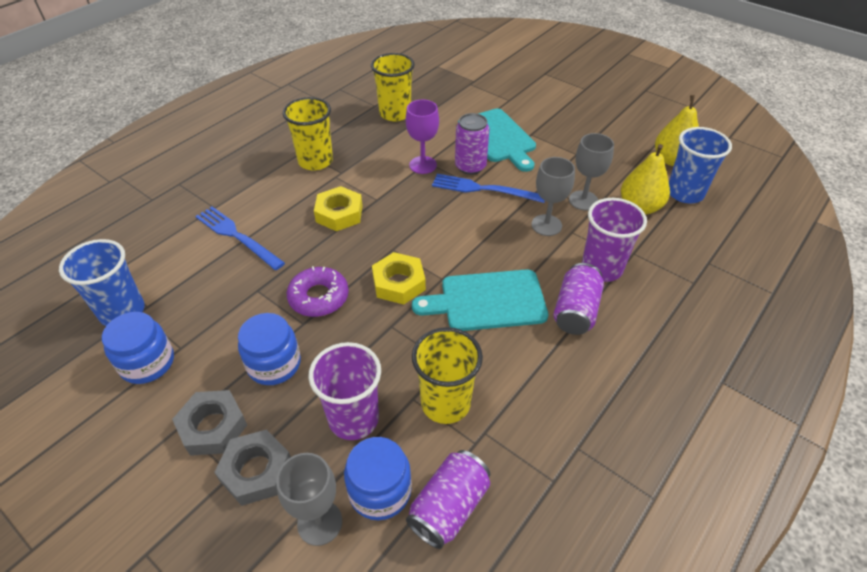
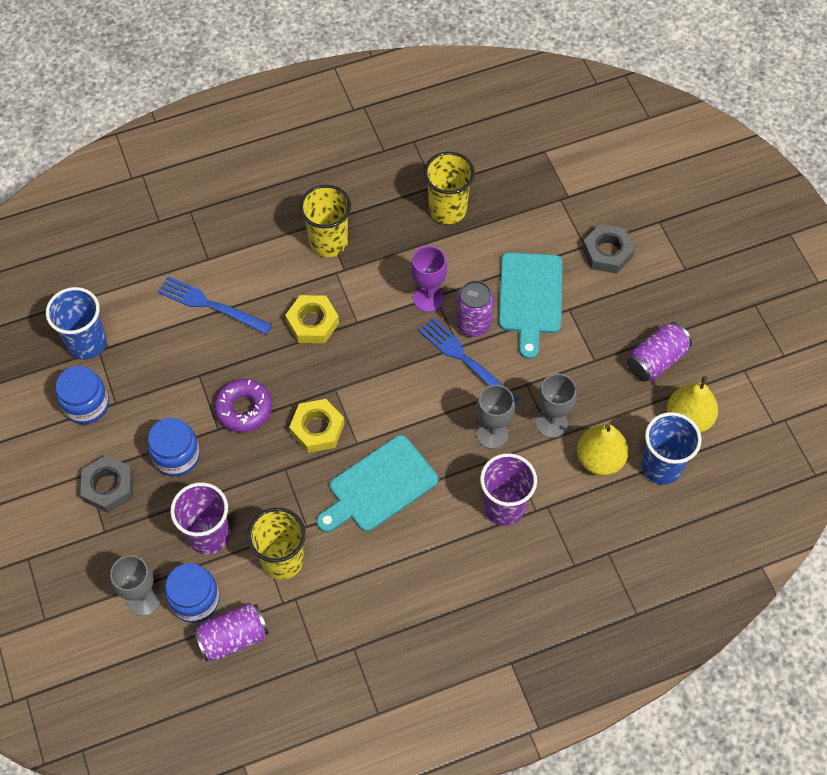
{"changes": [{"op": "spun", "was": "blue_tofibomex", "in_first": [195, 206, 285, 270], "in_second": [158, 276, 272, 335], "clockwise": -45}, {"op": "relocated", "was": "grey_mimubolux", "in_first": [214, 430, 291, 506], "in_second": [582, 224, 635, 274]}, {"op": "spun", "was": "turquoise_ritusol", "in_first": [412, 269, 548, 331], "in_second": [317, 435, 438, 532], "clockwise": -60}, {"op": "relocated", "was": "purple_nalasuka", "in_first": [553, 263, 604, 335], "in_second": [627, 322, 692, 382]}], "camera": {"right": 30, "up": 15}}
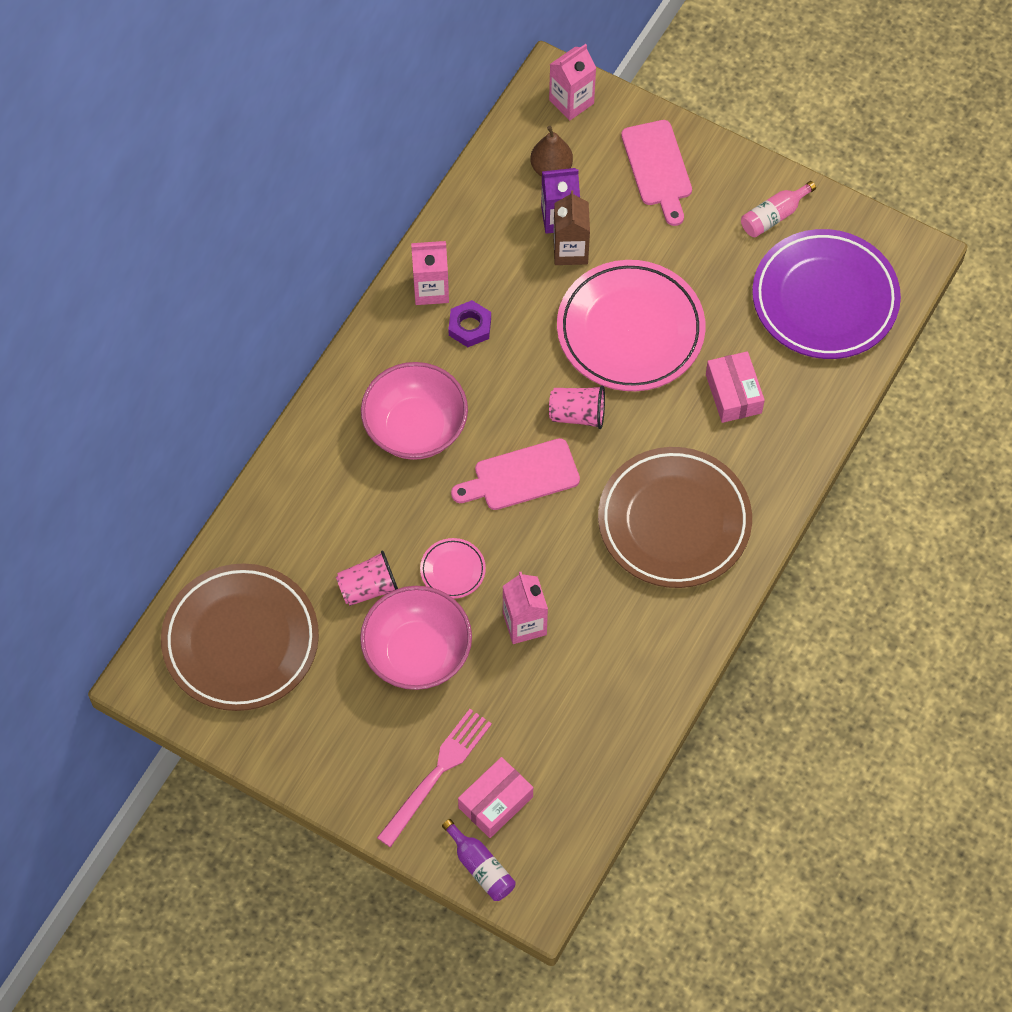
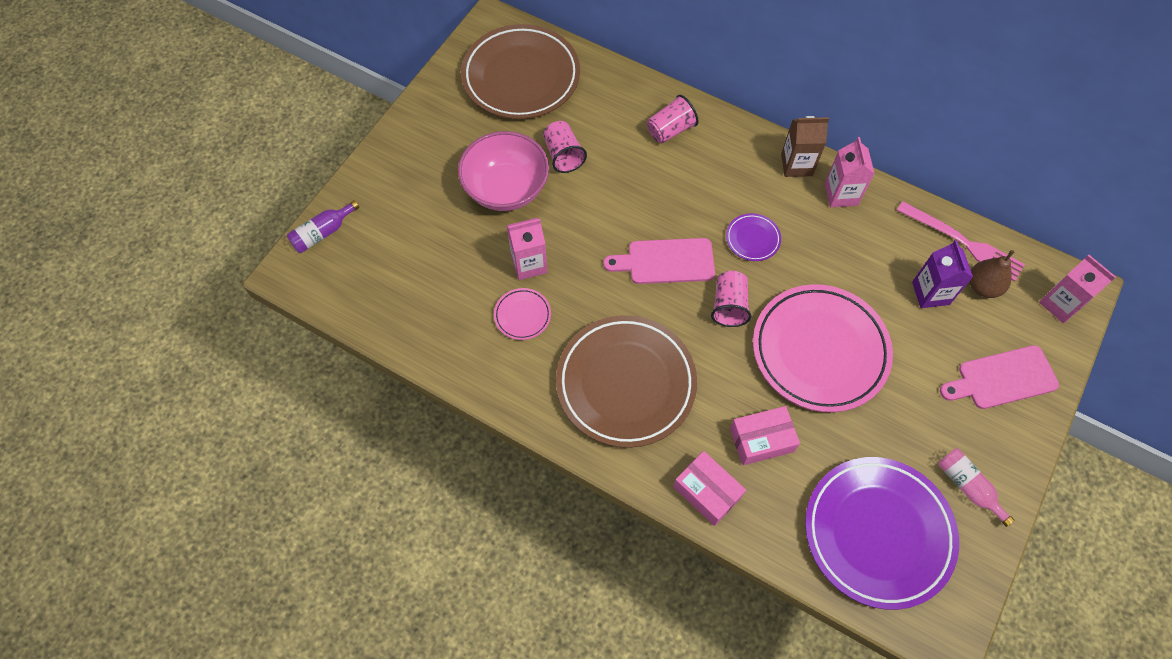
{"changes": [{"op": "missing", "was": "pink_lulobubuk", "in_first": [361, 362, 468, 460]}, {"op": "relocated", "was": "pink_tofibomex", "in_first": [377, 709, 492, 847], "in_second": [897, 201, 1025, 282]}, {"op": "relocated", "was": "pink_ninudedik", "in_first": [420, 538, 486, 599], "in_second": [494, 288, 551, 340]}, {"op": "missing", "was": "purple_mimubolux", "in_first": [448, 300, 491, 347]}, {"op": "spun", "was": "pink_ritusol", "in_first": [451, 438, 580, 510], "in_second": [603, 238, 715, 284], "clockwise": -75}, {"op": "relocated", "was": "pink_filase", "in_first": [458, 757, 533, 838], "in_second": [673, 451, 746, 526]}, {"op": "relocated", "was": "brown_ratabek", "in_first": [553, 190, 590, 265], "in_second": [781, 116, 829, 177]}, {"op": "appeared", "now": "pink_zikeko", "in_second": [647, 95, 699, 143]}, {"op": "appeared", "now": "purple_ninudedik", "in_second": [726, 213, 781, 261]}], "camera": {"right": 90, "up": 0}}
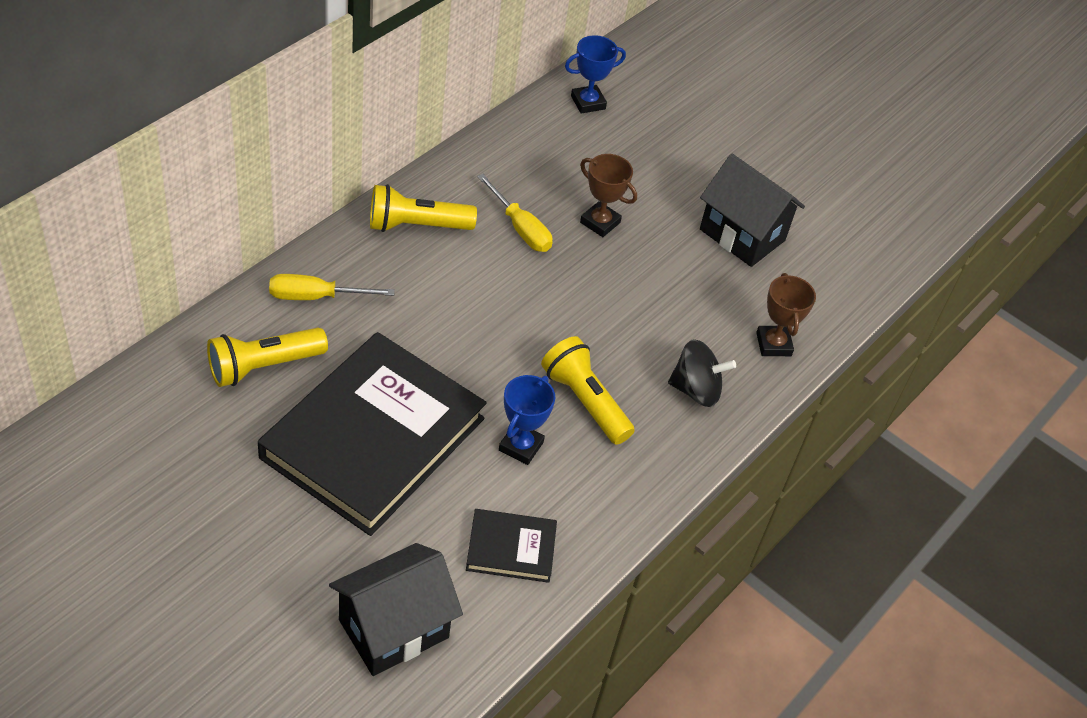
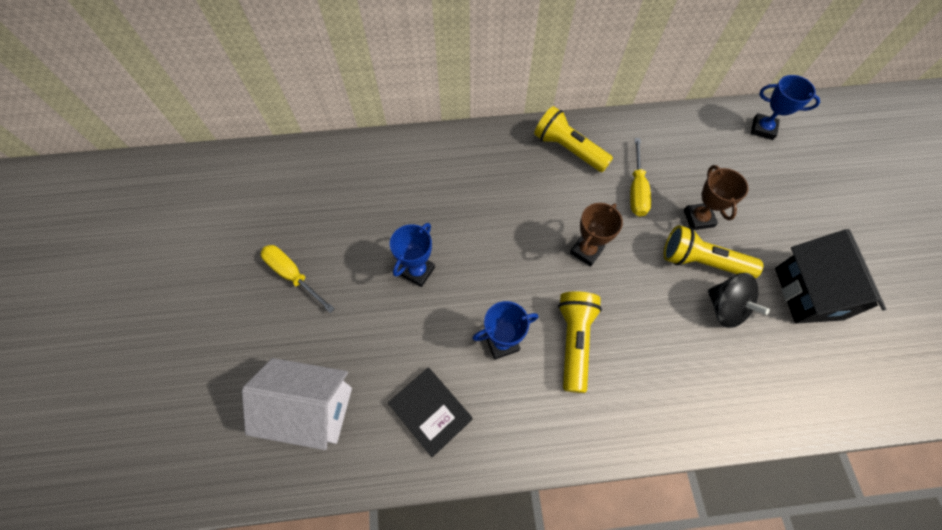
{"changes": [{"op": "relocated", "was": "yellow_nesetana", "in_first": [207, 328, 328, 387], "in_second": [664, 225, 763, 278]}, {"op": "exchanged", "was": "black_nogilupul", "now": "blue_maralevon", "in_first": [258, 332, 487, 536], "in_second": [390, 223, 435, 287]}, {"op": "relocated", "was": "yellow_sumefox", "in_first": [269, 274, 395, 300], "in_second": [261, 245, 335, 313]}, {"op": "colour", "was": "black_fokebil", "now": "white_fokebil", "in_first": [329, 543, 463, 676], "in_second": [242, 358, 352, 450]}, {"op": "relocated", "was": "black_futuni", "in_first": [668, 339, 736, 407], "in_second": [708, 273, 770, 328]}, {"op": "relocated", "was": "brown_maralevon", "in_first": [756, 273, 816, 356], "in_second": [570, 203, 623, 267]}], "camera": {"right": 50, "up": 15}}
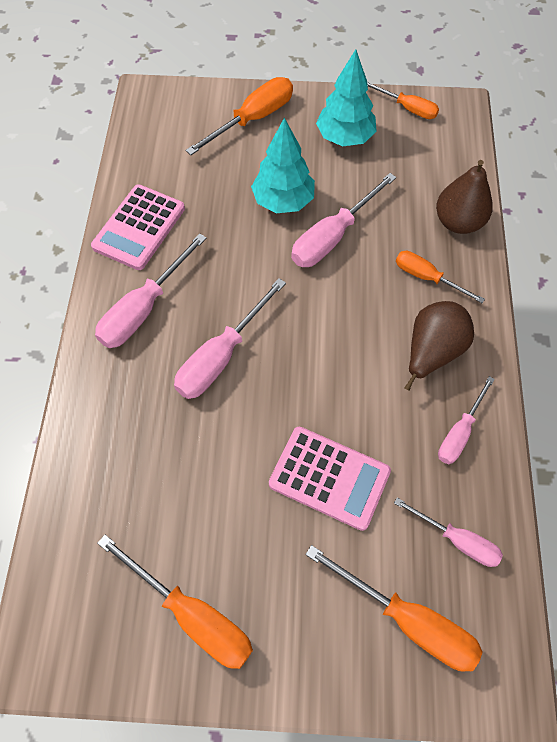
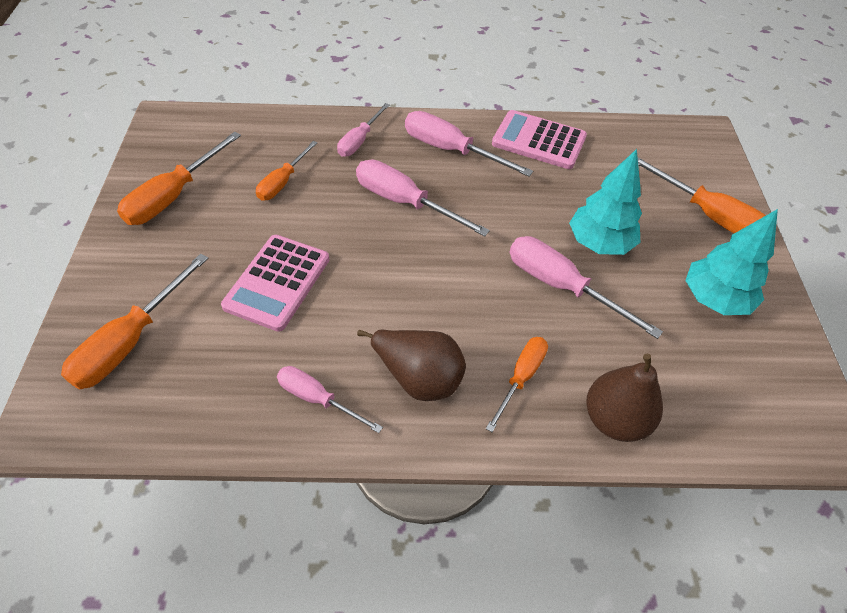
{"changes": [{"op": "relocated", "was": "orange_sumefox", "in_first": [367, 82, 439, 119], "in_second": [256, 141, 318, 201]}, {"op": "relocated", "was": "pink_sumefox", "in_first": [394, 498, 503, 567], "in_second": [337, 103, 390, 157]}], "camera": {"right": 85, "up": -10}}
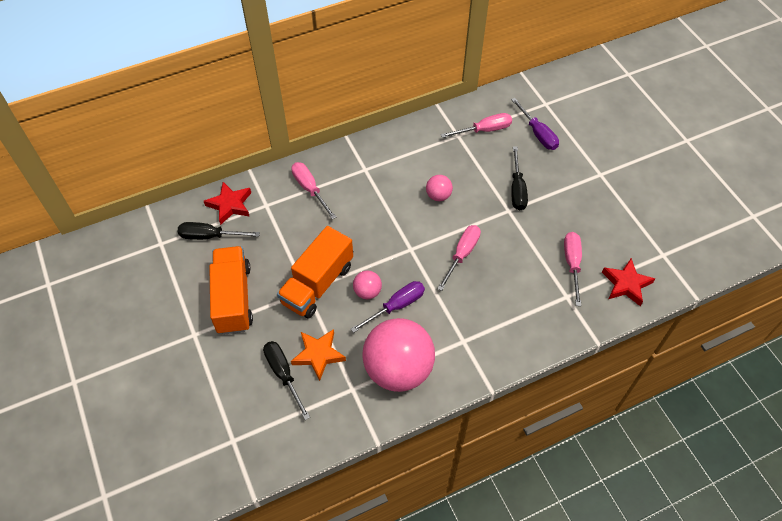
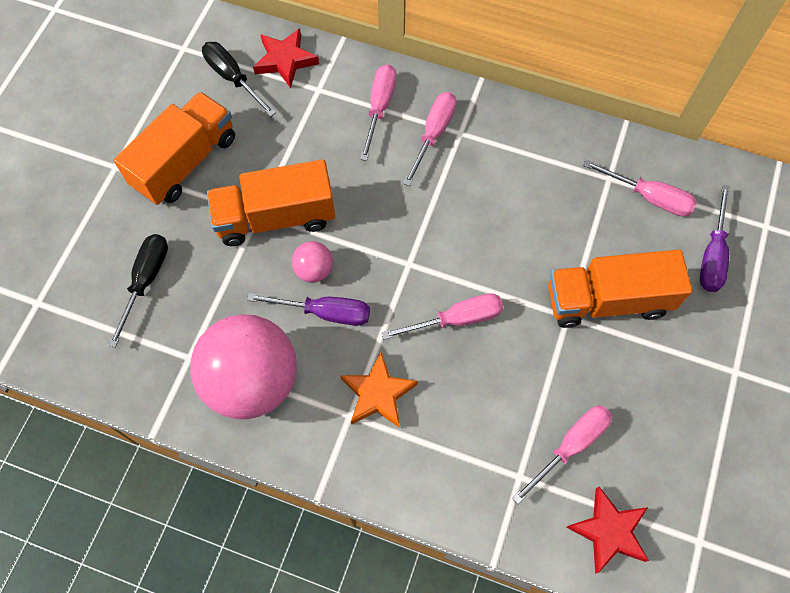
{"changes": [{"op": "relocated", "was": "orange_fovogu", "in_first": [291, 329, 346, 381], "in_second": [340, 352, 418, 428]}, {"op": "missing", "was": "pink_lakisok", "in_first": [426, 175, 453, 201]}, {"op": "exchanged", "was": "black_sumefox", "now": "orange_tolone", "in_first": [511, 146, 528, 210], "in_second": [548, 250, 692, 328]}, {"op": "appeared", "now": "pink_sumefox", "in_second": [403, 92, 457, 186]}], "camera": {"right": 45, "up": 10}}
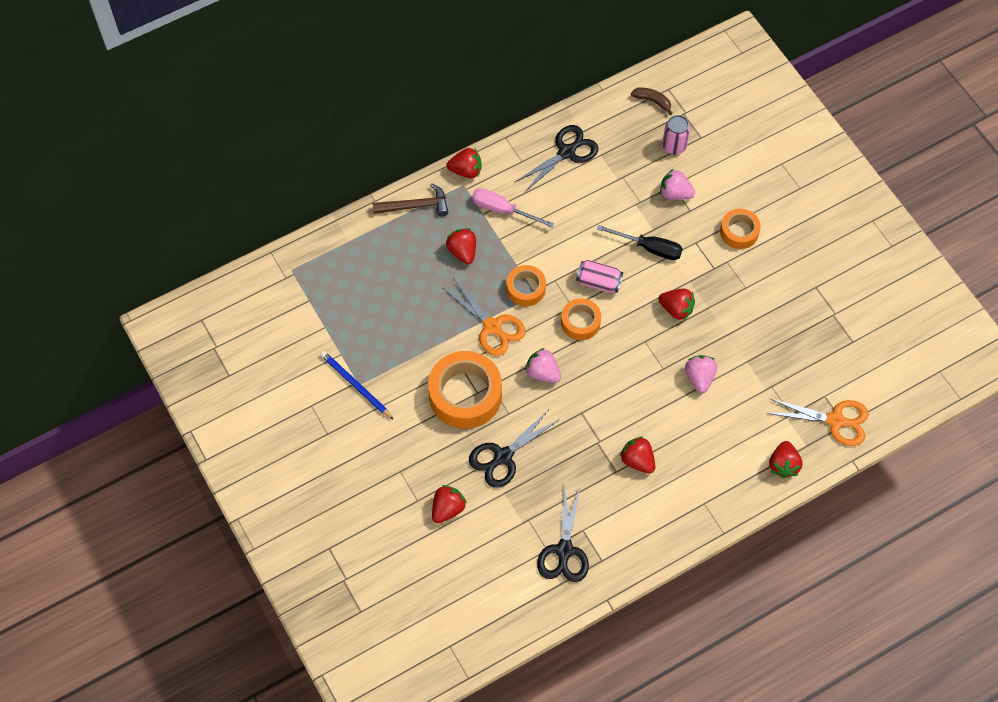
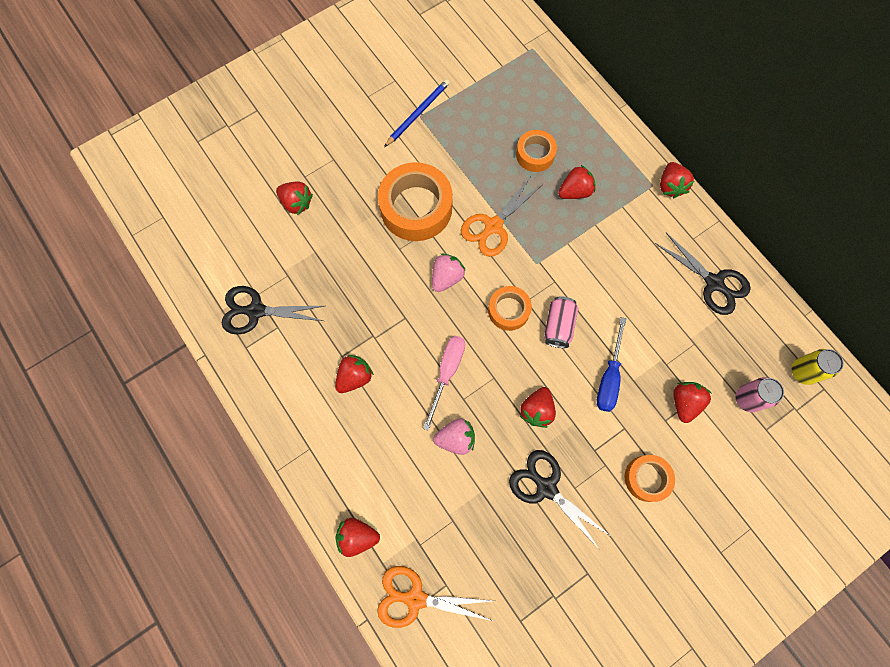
{"changes": [{"op": "missing", "was": "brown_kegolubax", "in_first": [372, 183, 448, 216]}, {"op": "relocated", "was": "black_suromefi", "in_first": [469, 409, 560, 488], "in_second": [509, 450, 609, 550]}, {"op": "relocated", "was": "pink_sumefox", "in_first": [472, 188, 554, 228], "in_second": [423, 336, 465, 431]}, {"op": "relocated", "was": "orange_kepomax", "in_first": [507, 265, 546, 306], "in_second": [516, 130, 557, 172]}, {"op": "colour", "was": "black_sumefox", "now": "blue_sumefox", "in_first": [597, 225, 683, 260], "in_second": [597, 317, 627, 412]}, {"op": "exchanged", "was": "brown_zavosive", "now": "yellow_nalasuka", "in_first": [631, 87, 673, 115], "in_second": [792, 349, 844, 385]}, {"op": "colour", "was": "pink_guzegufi", "now": "red_guzegufi", "in_first": [660, 169, 695, 200], "in_second": [673, 382, 711, 423]}, {"op": "spun", "was": "orange_suromefi", "in_first": [766, 398, 869, 446], "in_second": [377, 566, 493, 628], "clockwise": 90}], "camera": {"right": 85, "up": 10}}
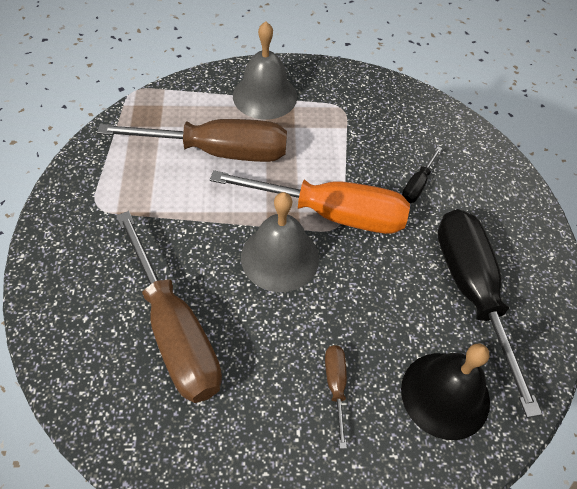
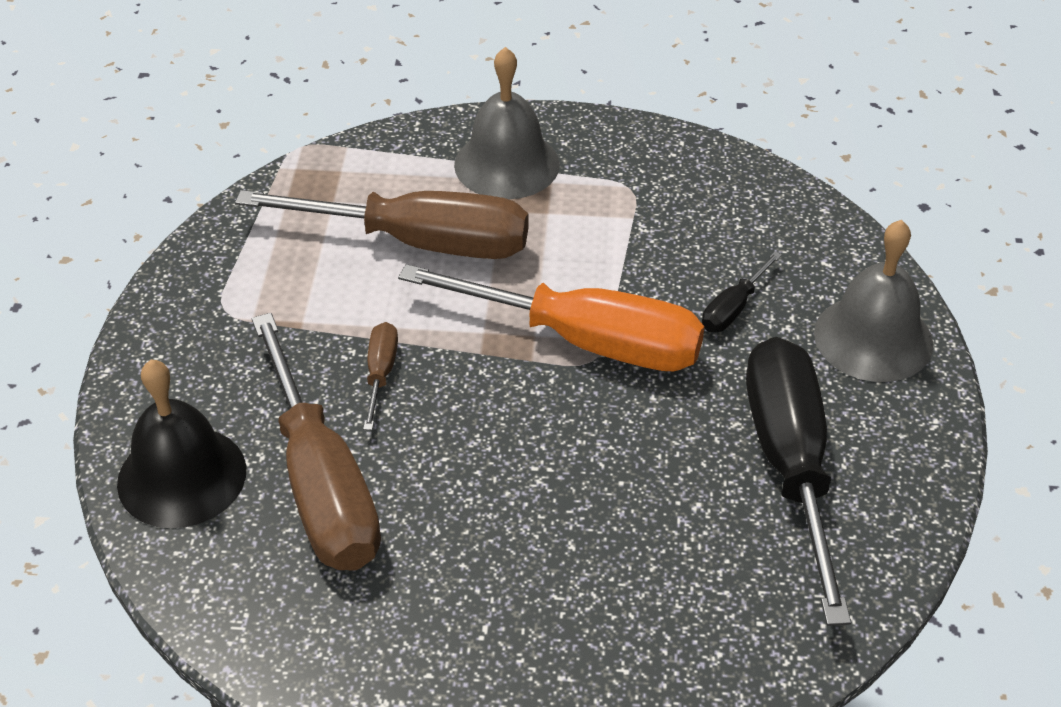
{"changes": [{"op": "relocated", "was": "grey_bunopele", "in_first": [241, 192, 319, 292], "in_second": [814, 220, 933, 382]}, {"op": "relocated", "was": "brown_sumefox", "in_first": [325, 345, 347, 449], "in_second": [363, 322, 398, 430]}, {"op": "relocated", "was": "black_bunopele", "in_first": [401, 343, 490, 440], "in_second": [117, 359, 246, 528]}], "camera": {"right": 10, "up": -10}}
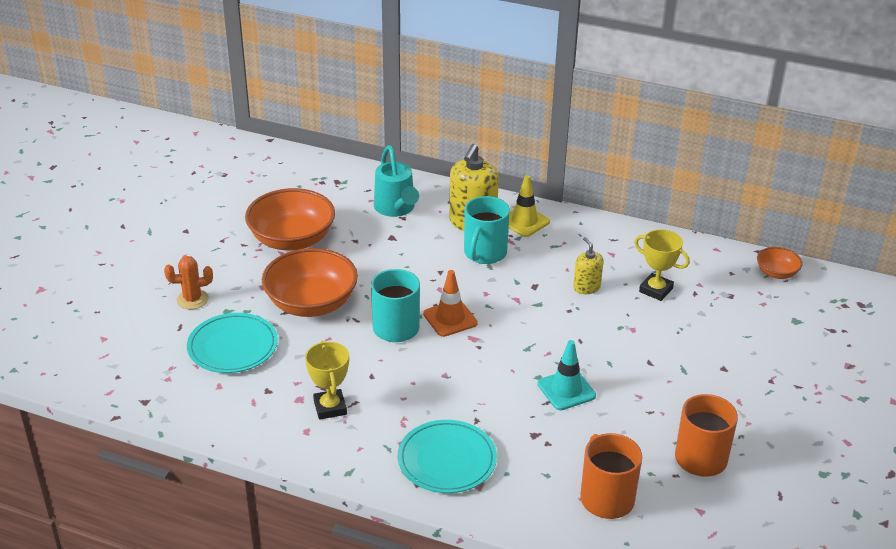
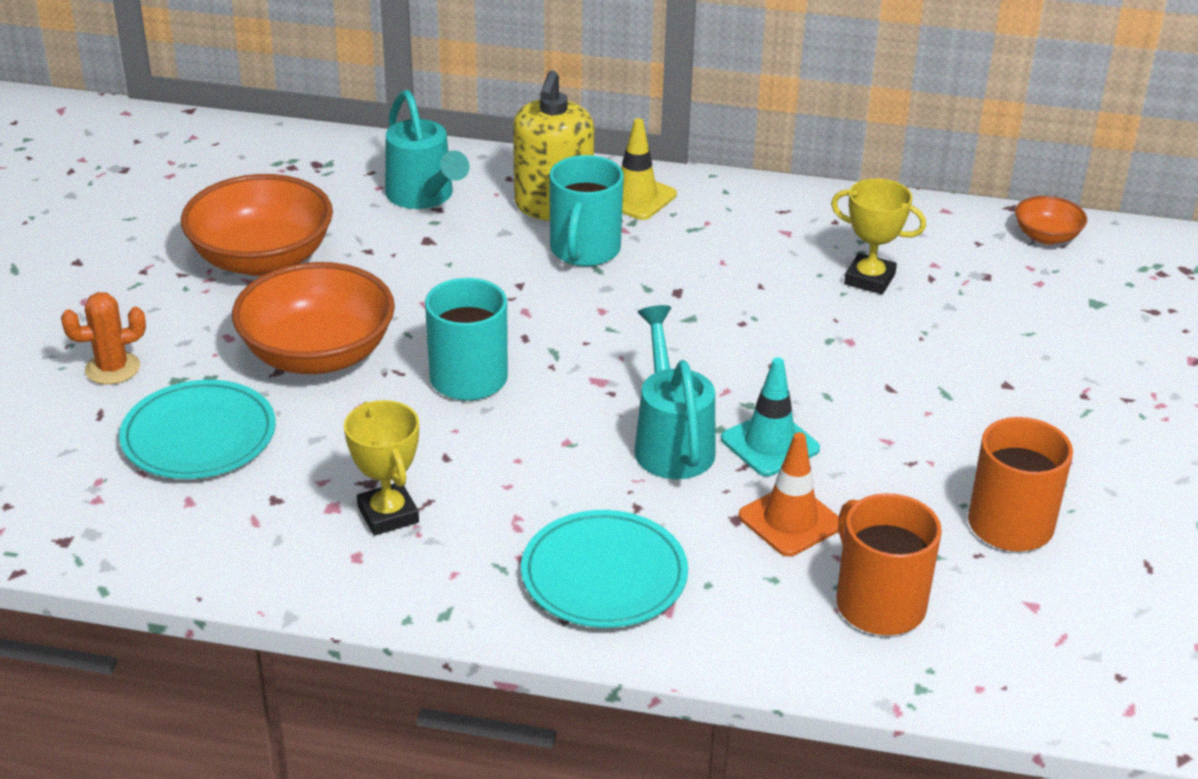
{"changes": [{"op": "relocated", "was": "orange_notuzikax", "in_first": [423, 270, 478, 337], "in_second": [738, 432, 839, 557]}, {"op": "missing", "was": "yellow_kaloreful", "in_first": [573, 237, 604, 294]}, {"op": "appeared", "now": "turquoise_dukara", "in_second": [634, 305, 716, 479]}], "camera": {"right": -10, "up": 0}}
